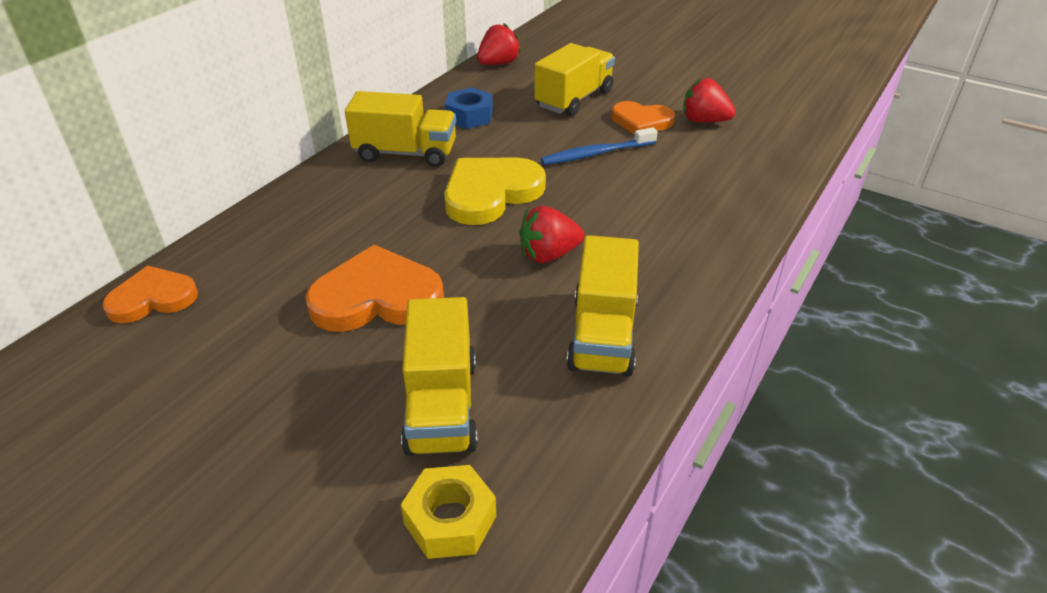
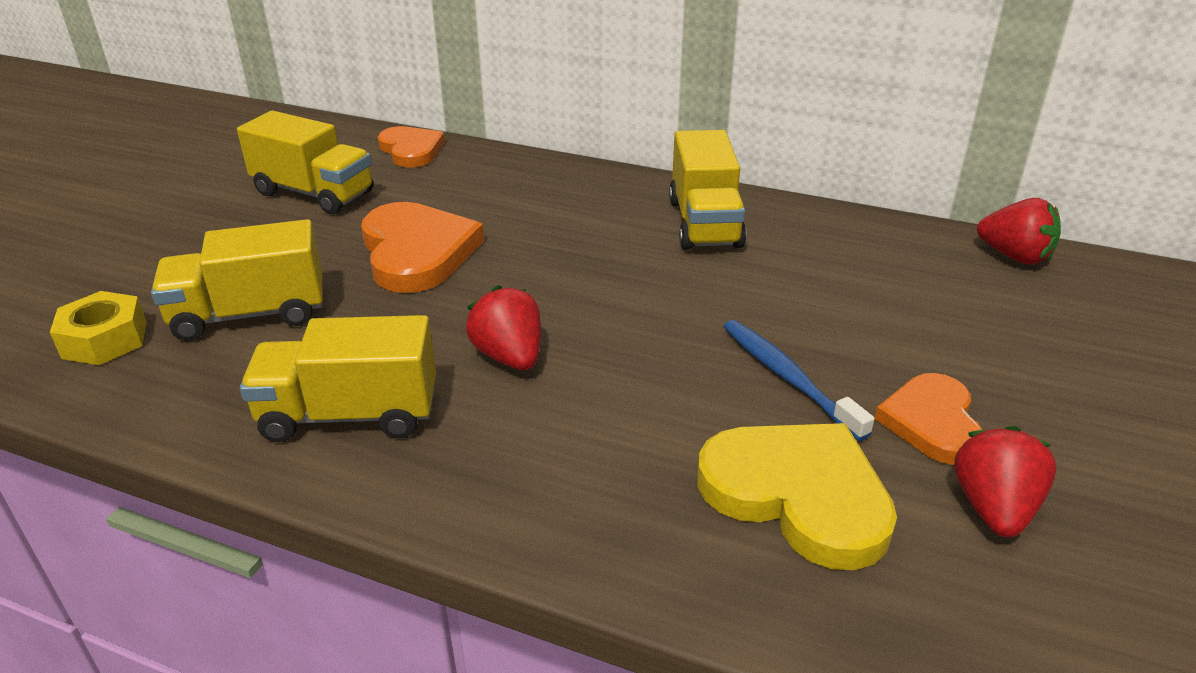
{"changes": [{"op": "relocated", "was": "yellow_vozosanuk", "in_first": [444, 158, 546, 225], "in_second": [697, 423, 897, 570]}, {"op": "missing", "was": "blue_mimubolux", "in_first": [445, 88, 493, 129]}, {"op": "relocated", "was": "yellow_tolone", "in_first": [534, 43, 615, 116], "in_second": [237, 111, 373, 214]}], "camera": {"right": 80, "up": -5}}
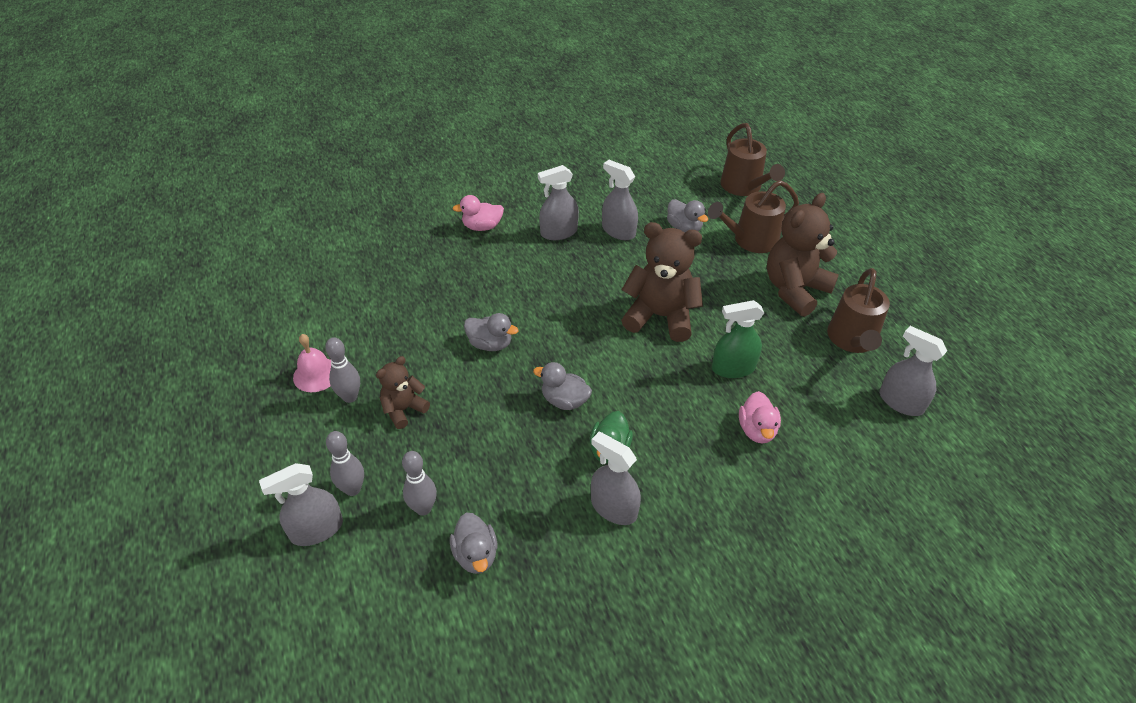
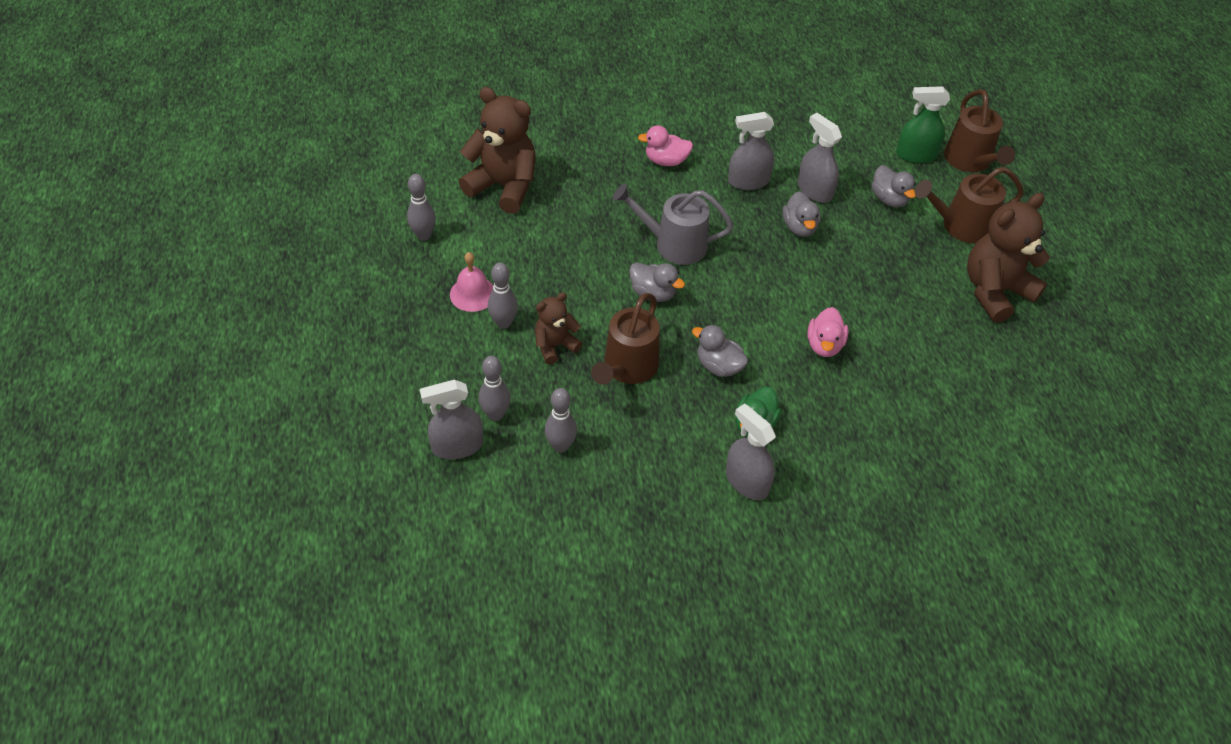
{"changes": [{"op": "relocated", "was": "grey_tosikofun", "in_first": [450, 513, 497, 574], "in_second": [783, 191, 821, 237]}, {"op": "relocated", "was": "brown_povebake", "in_first": [621, 222, 703, 342], "in_second": [459, 87, 536, 214]}, {"op": "relocated", "was": "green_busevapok", "in_first": [712, 300, 764, 378], "in_second": [896, 86, 950, 163]}, {"op": "relocated", "was": "pink_tosikofun", "in_first": [739, 391, 781, 444], "in_second": [807, 307, 849, 357]}, {"op": "relocated", "was": "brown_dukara", "in_first": [827, 268, 890, 353], "in_second": [591, 293, 660, 385]}, {"op": "missing", "was": "grey_busevapok", "in_first": [880, 326, 947, 416]}, {"op": "appeared", "now": "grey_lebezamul", "in_second": [407, 174, 436, 241]}, {"op": "appeared", "now": "grey_dukara", "in_second": [613, 184, 734, 265]}], "camera": {"right": 10, "up": 5}}
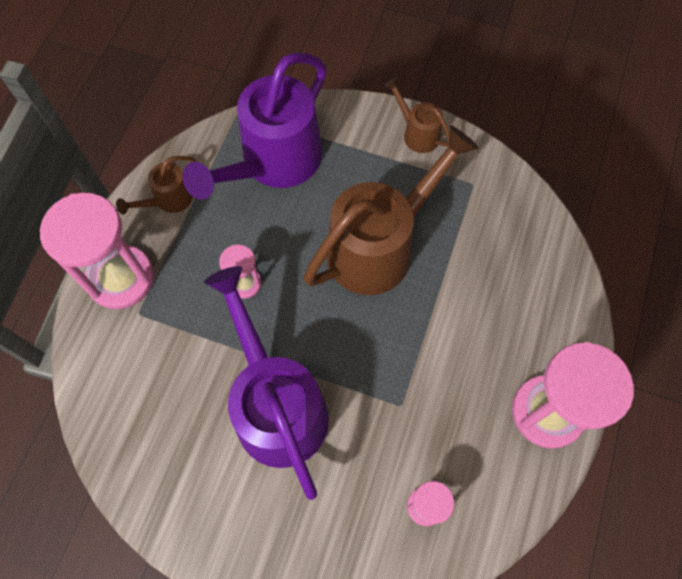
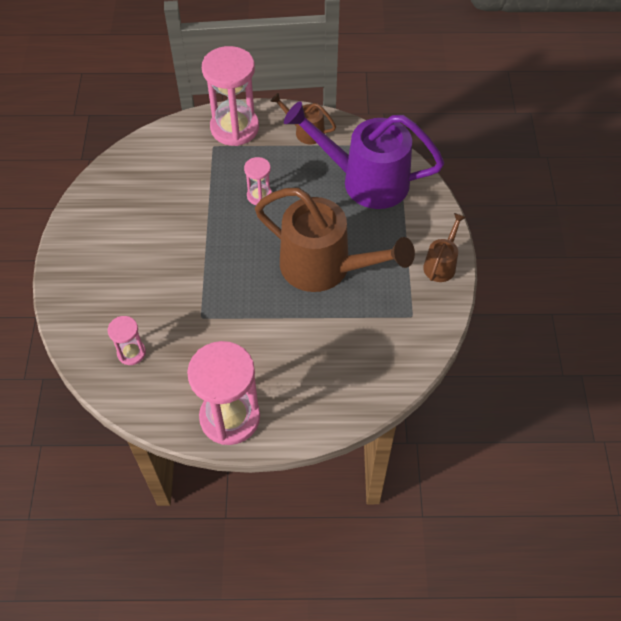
{"changes": [{"op": "missing", "was": "purple_dukara", "in_first": [204, 266, 329, 500]}], "camera": {"right": 70, "up": -10}}
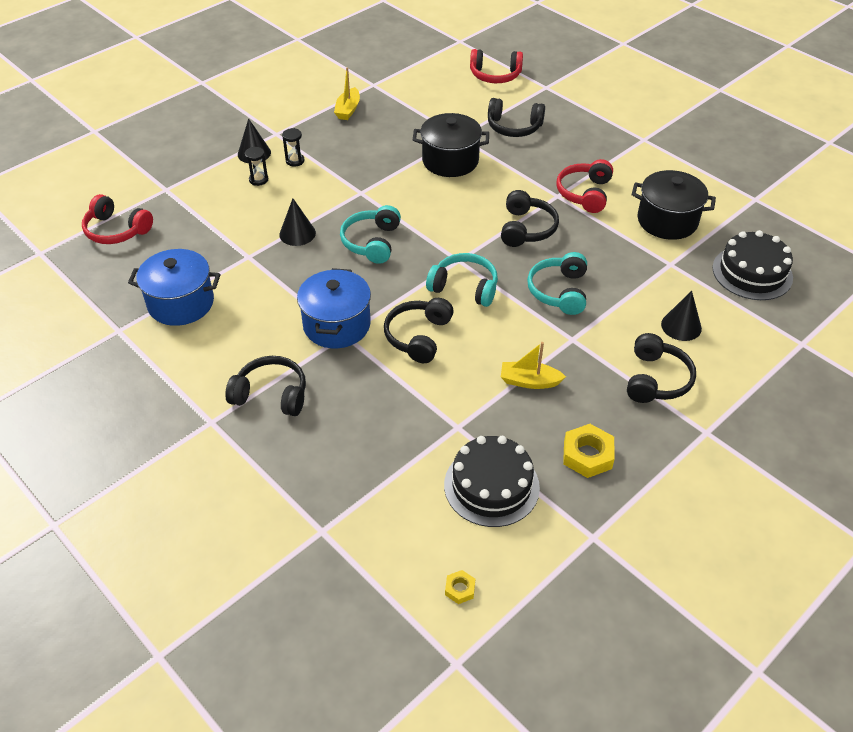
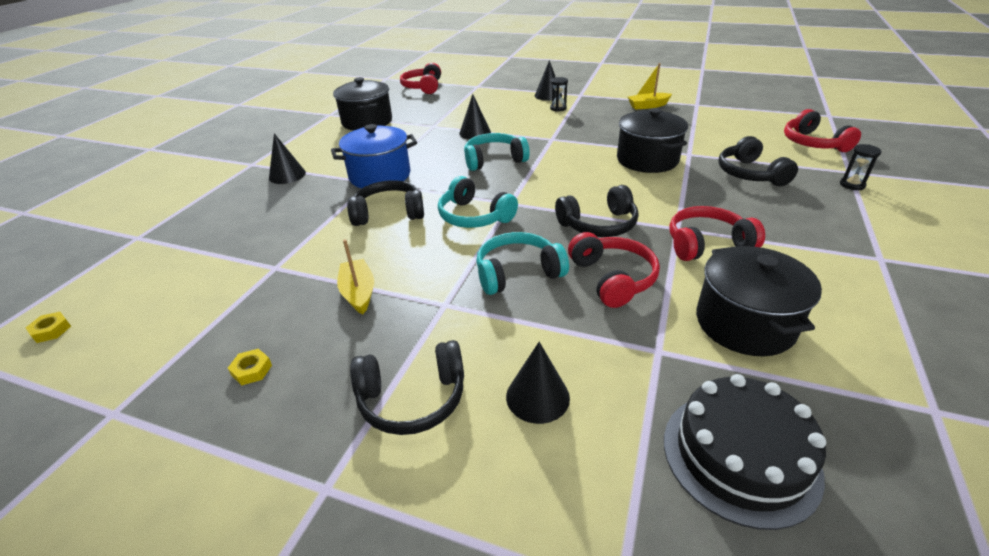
{"changes": [{"op": "colour", "was": "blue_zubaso", "now": "black_zubaso", "in_first": [128, 249, 220, 326], "in_second": [333, 77, 392, 131]}, {"op": "exchanged", "was": "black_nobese", "now": "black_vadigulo", "in_first": [225, 356, 306, 416], "in_second": [269, 133, 306, 184]}, {"op": "relocated", "was": "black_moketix", "in_first": [245, 147, 268, 186], "in_second": [840, 144, 881, 190]}, {"op": "spun", "was": "turquoise_nobese", "in_first": [426, 253, 498, 307], "in_second": [438, 176, 518, 228], "clockwise": 135}, {"op": "missing", "was": "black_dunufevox", "in_first": [444, 436, 540, 527]}, {"op": "size", "was": "yellow_mimubolux", "in_first": [563, 424, 615, 478], "in_second": [228, 349, 272, 385], "ratio": 0.53}, {"op": "appeared", "now": "red_nobese", "in_second": [568, 232, 660, 308]}], "camera": {"right": 65, "up": -10}}
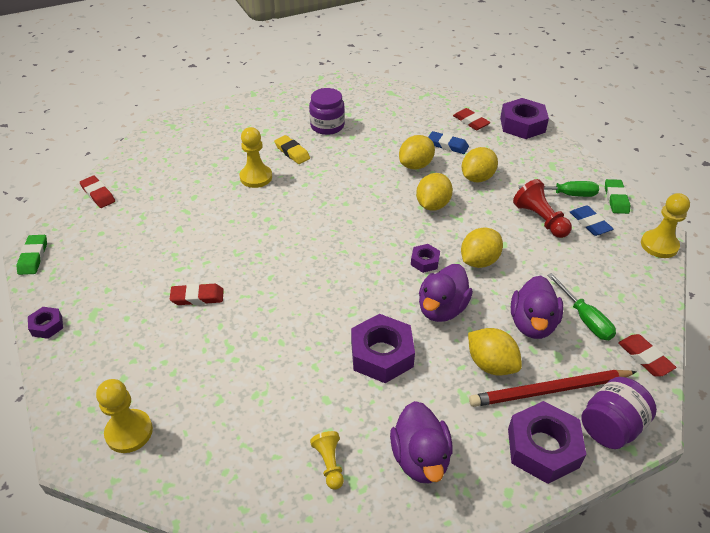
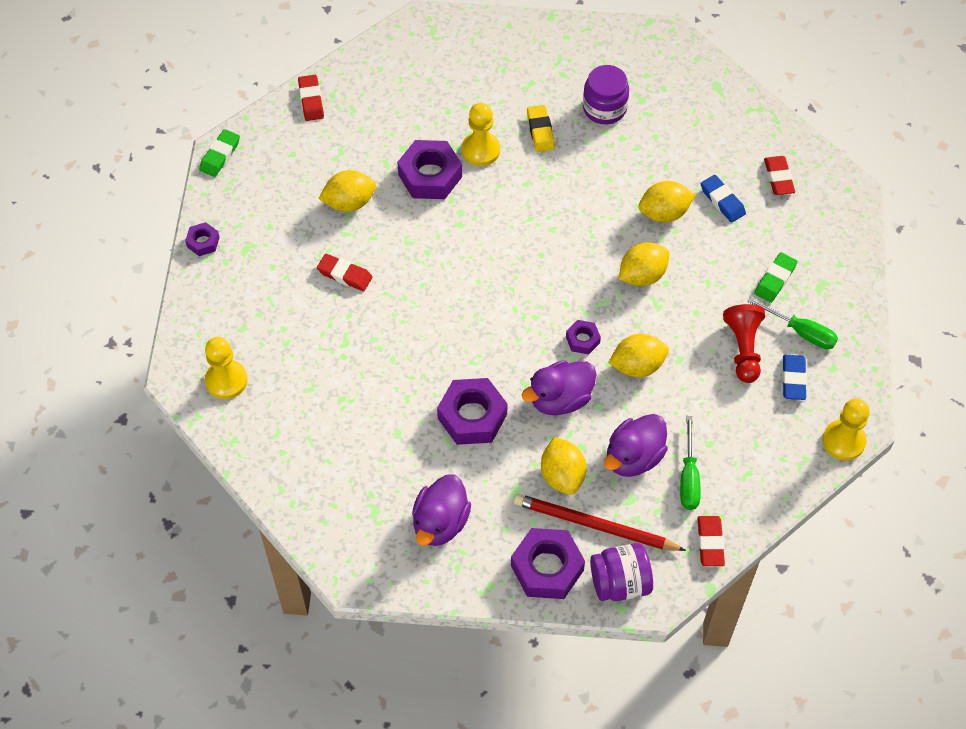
{"changes": [{"op": "missing", "was": "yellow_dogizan", "in_first": [310, 431, 344, 490]}, {"op": "relocated", "was": "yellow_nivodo", "in_first": [462, 147, 498, 182], "in_second": [318, 170, 376, 212]}, {"op": "relocated", "was": "purple_mimubolux", "in_first": [500, 98, 549, 139], "in_second": [397, 140, 462, 199]}, {"op": "relocated", "was": "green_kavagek", "in_first": [605, 179, 630, 214], "in_second": [754, 252, 798, 303]}], "camera": {"right": 30, "up": 15}}
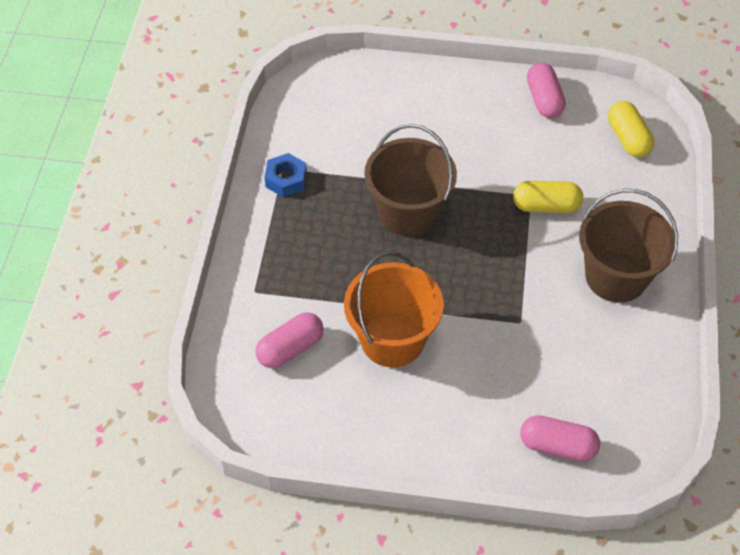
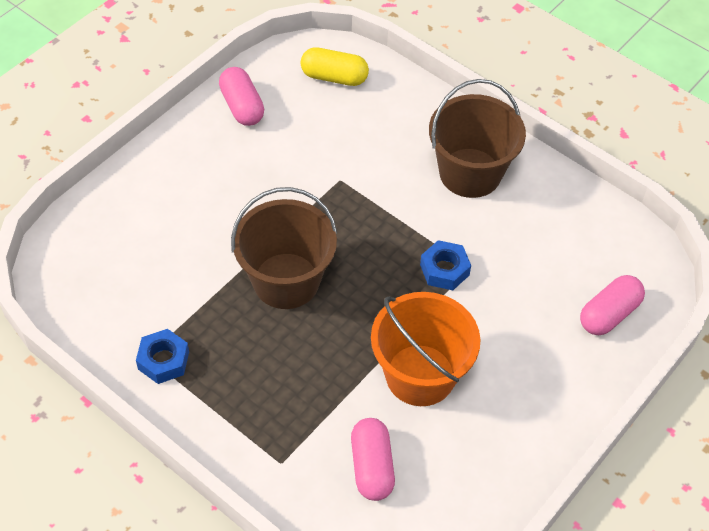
{"changes": [{"op": "missing", "was": "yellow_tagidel", "in_first": [513, 181, 583, 213]}, {"op": "spun", "was": "pink_tagidel", "in_first": [527, 63, 566, 118], "in_second": [219, 67, 264, 126], "clockwise": 45}, {"op": "appeared", "now": "blue_mimubolux", "in_second": [420, 240, 471, 290]}], "camera": {"right": -60, "up": 0}}
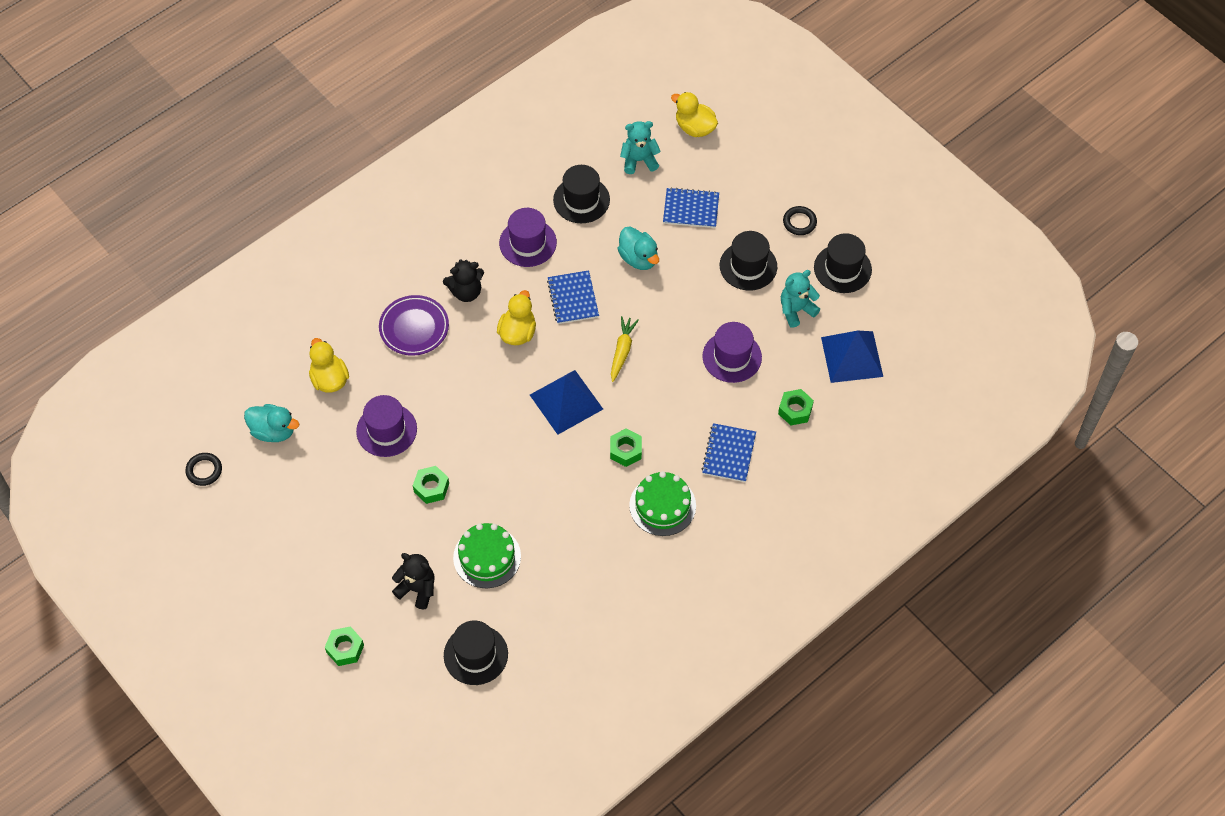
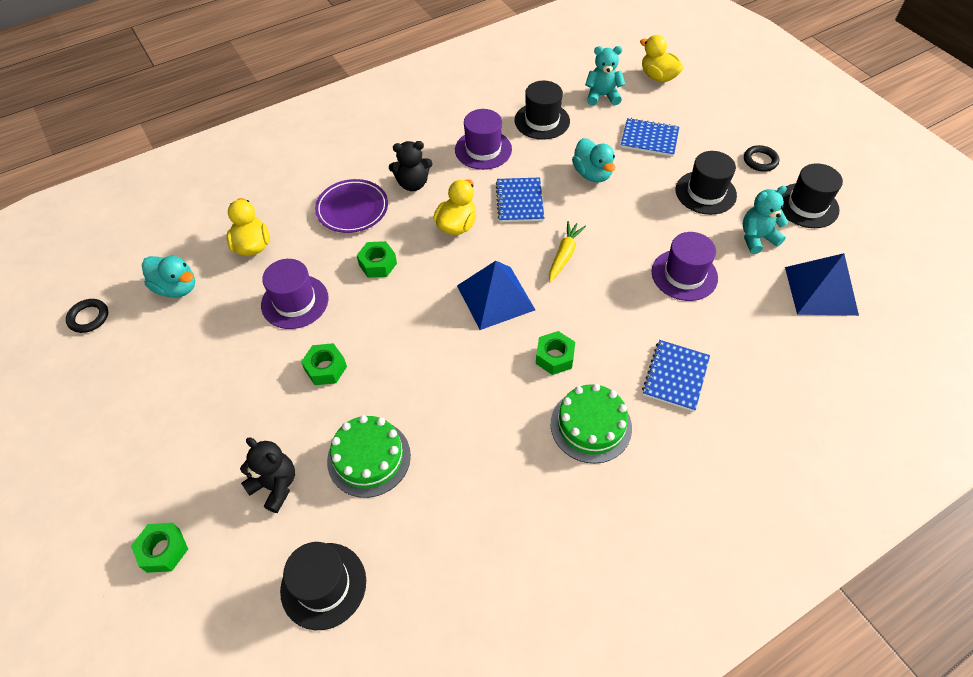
{"changes": [{"op": "relocated", "was": "green_mimubolux", "in_first": [778, 389, 814, 426], "in_second": [357, 241, 397, 278]}], "camera": {"right": 10, "up": -5}}
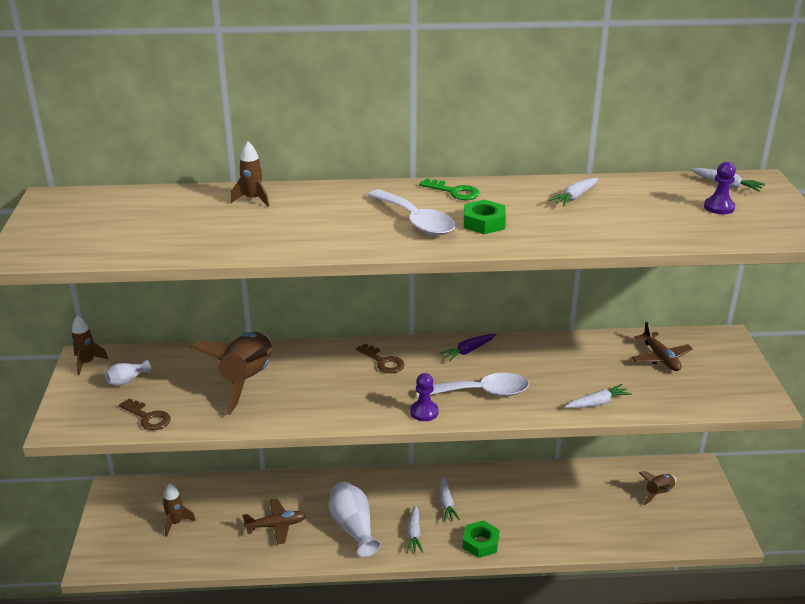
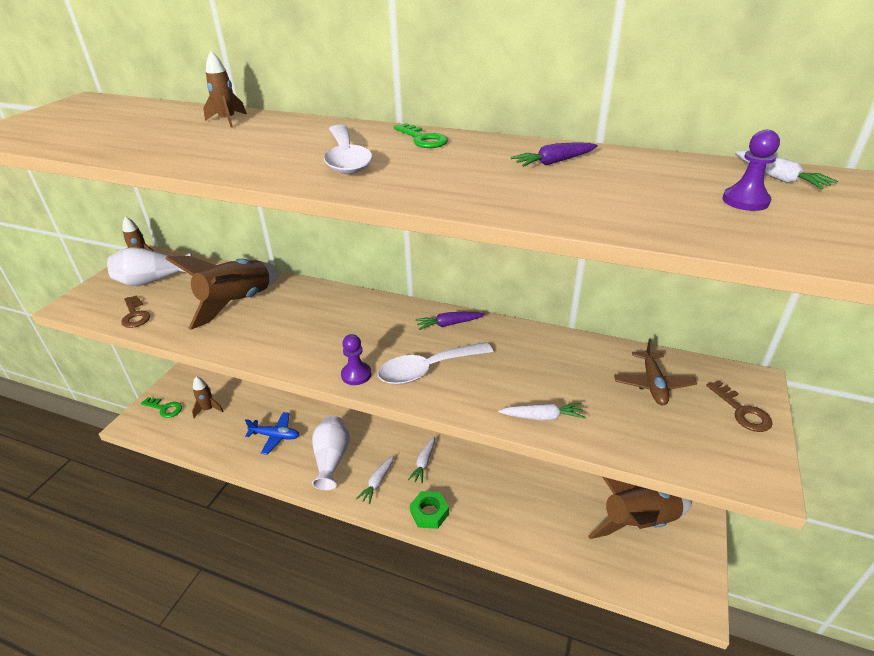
{"changes": [{"op": "size", "was": "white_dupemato", "in_first": [105, 360, 151, 386], "in_second": [107, 247, 192, 286], "ratio": 1.93}, {"op": "colour", "was": "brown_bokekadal", "now": "blue_bokekadal", "in_first": [243, 499, 306, 545], "in_second": [245, 412, 299, 455]}, {"op": "relocated", "was": "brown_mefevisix", "in_first": [356, 344, 405, 373], "in_second": [706, 381, 773, 432]}, {"op": "spun", "was": "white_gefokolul", "in_first": [417, 373, 529, 397], "in_second": [378, 342, 493, 385], "clockwise": 135}, {"op": "missing", "was": "green_mimubolux", "in_first": [464, 199, 506, 234]}, {"op": "colour", "was": "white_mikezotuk", "now": "purple_mikezotuk", "in_first": [548, 178, 598, 206], "in_second": [511, 142, 598, 167]}, {"op": "size", "was": "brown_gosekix", "in_first": [639, 471, 677, 505], "in_second": [588, 477, 692, 539], "ratio": 2.02}, {"op": "appeared", "now": "green_mefevisix", "in_second": [141, 397, 182, 418]}], "camera": {"right": 25, "up": 5}}
